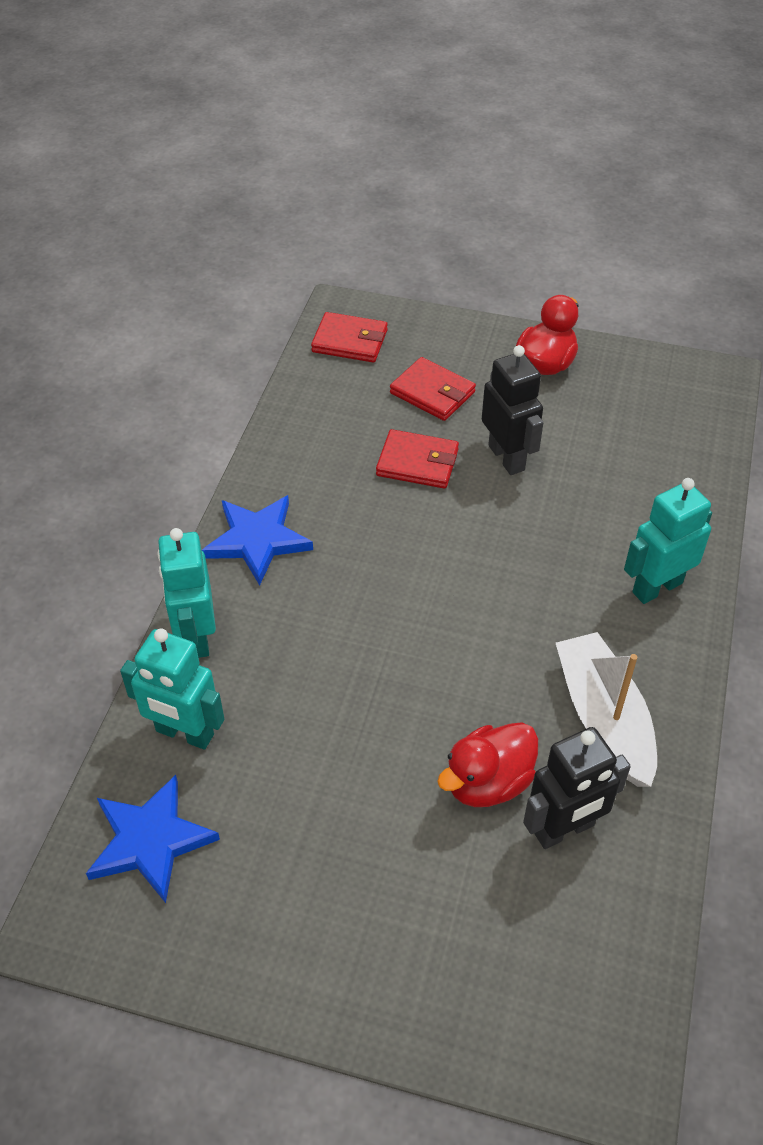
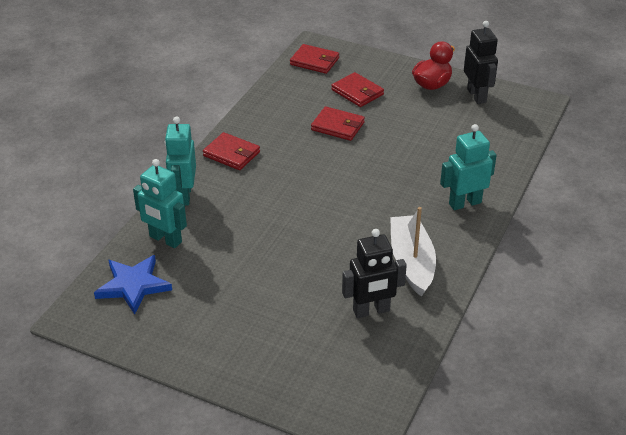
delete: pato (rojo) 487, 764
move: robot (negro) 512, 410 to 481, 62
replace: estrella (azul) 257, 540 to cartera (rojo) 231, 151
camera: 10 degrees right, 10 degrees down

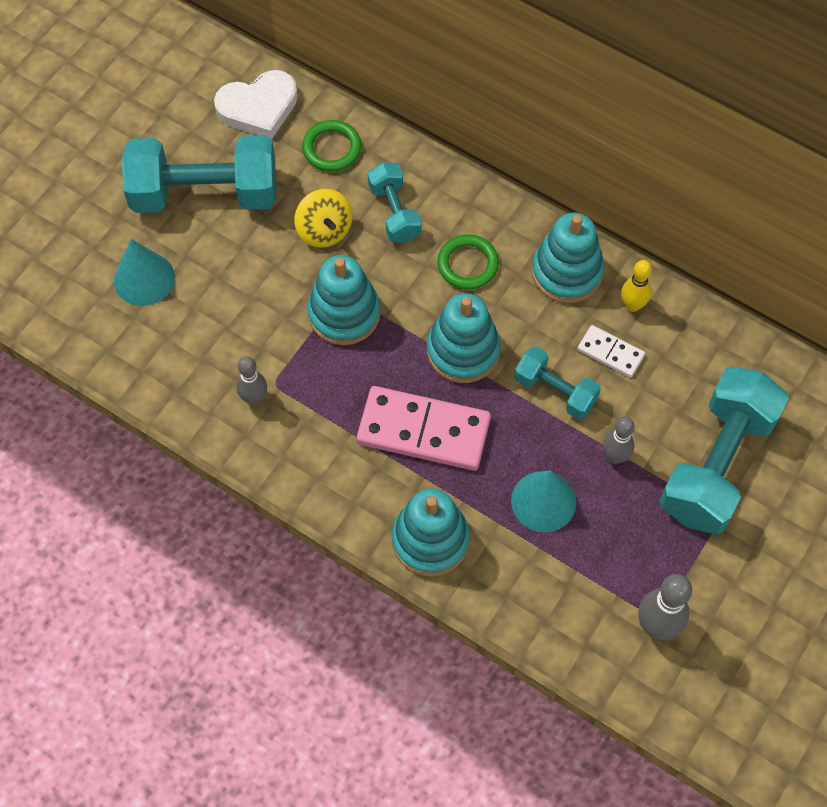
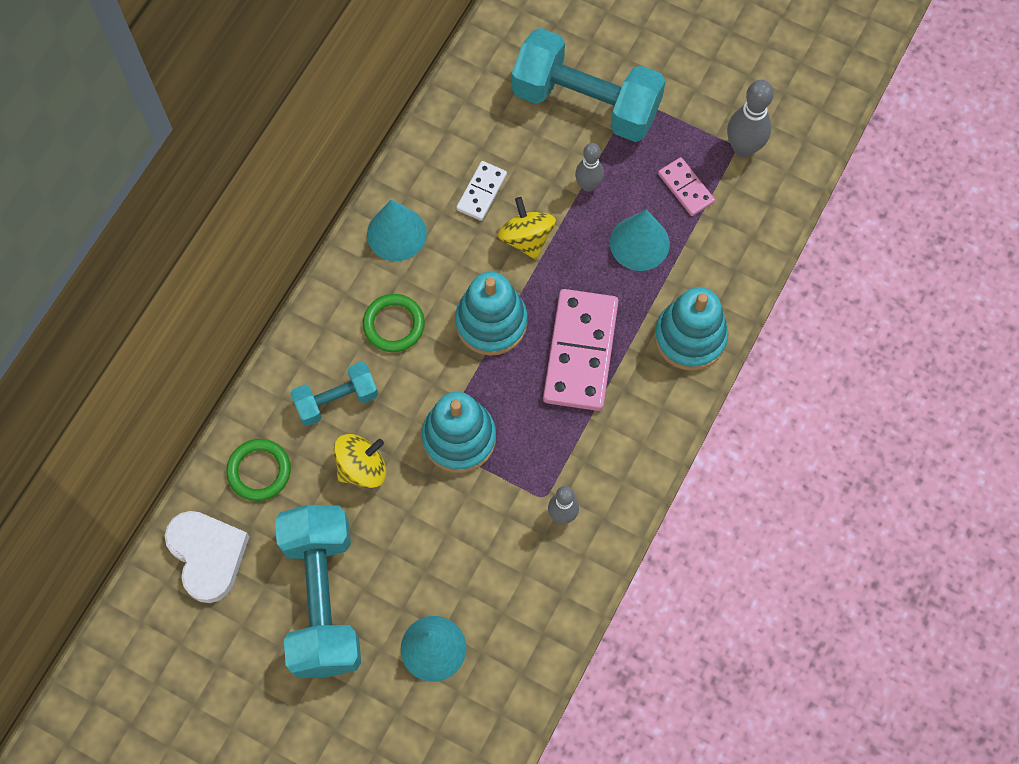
delete: bolo (amarillo) 636, 286
insert: ficha de dominó (rosa) 686, 186
replace: juguete apilable (turquesa) 568, 258 to cono (turquesa) 397, 230; mancuerna (turquesa) 557, 382 to peonza (amarillo) 527, 228
camera: 95 degrees left, 5 degrees up

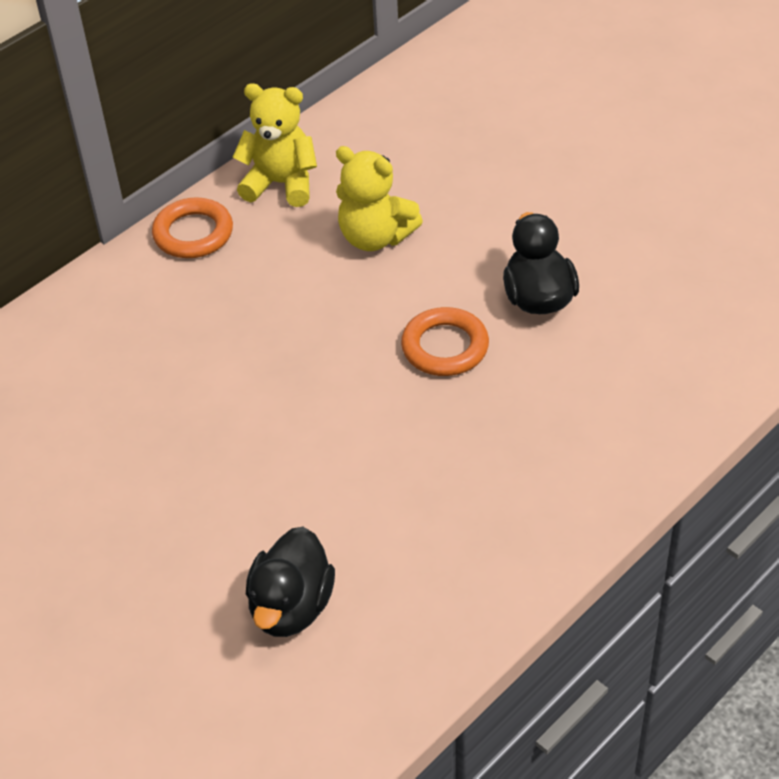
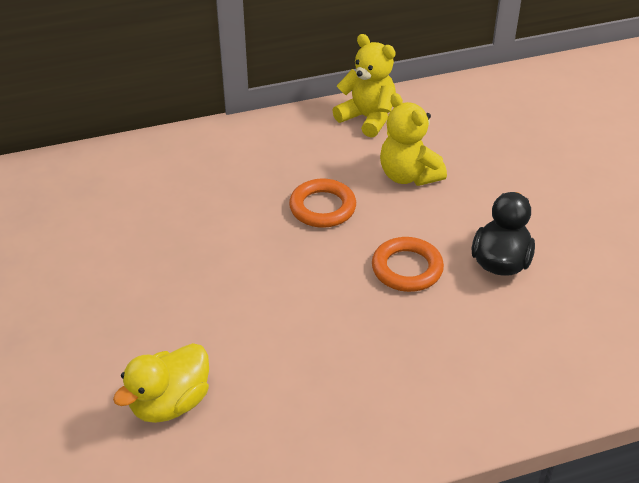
move: anillo (naranja) 192, 227 to 322, 203
recolor: pato (negro) 290, 582 to pato (amarillo) 161, 383
camera: 25 degrees right, 5 degrees down

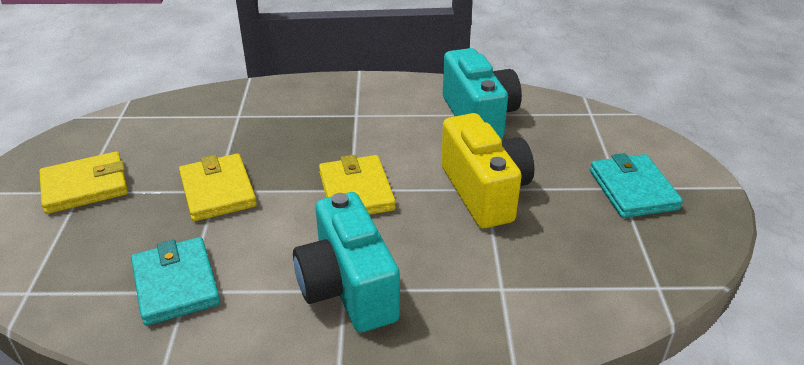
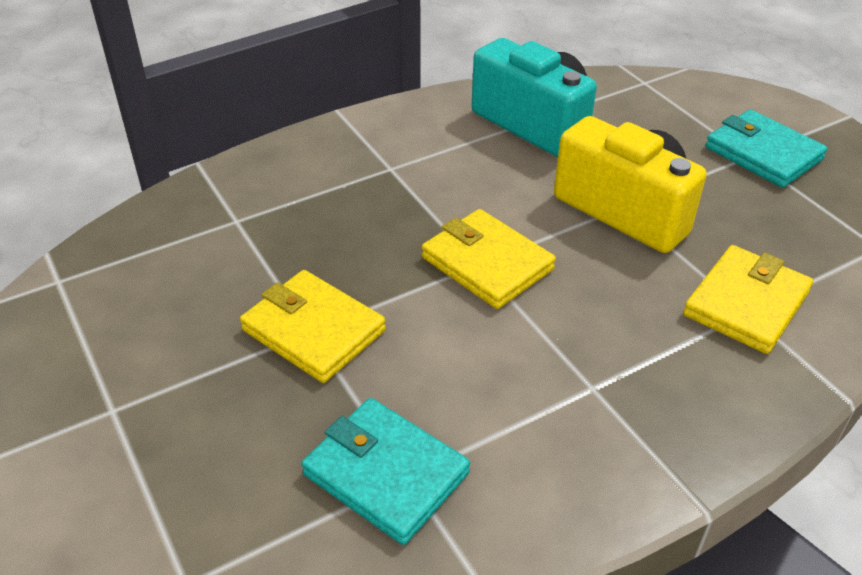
delete: cámara (turquesa) 346, 262
move: cartera (amarillo) 83, 182 to 748, 299
camera: 30 degrees left, 5 degrees up

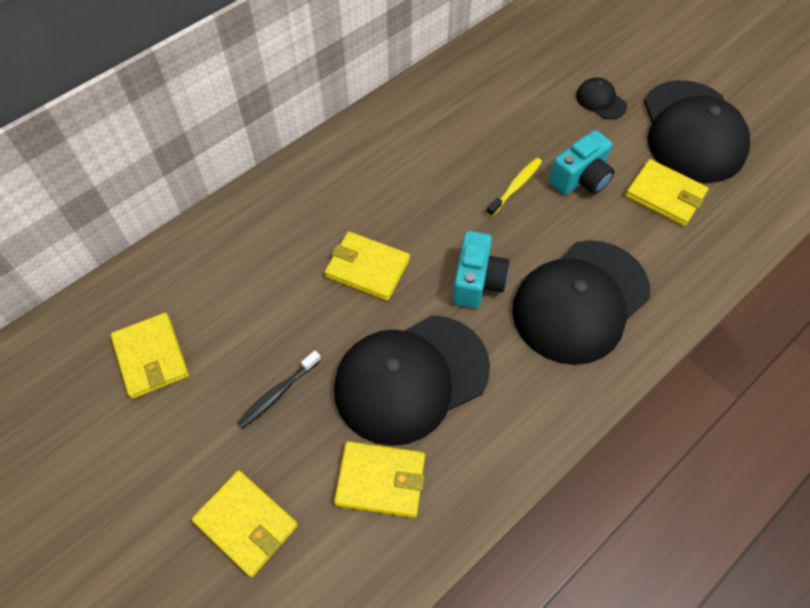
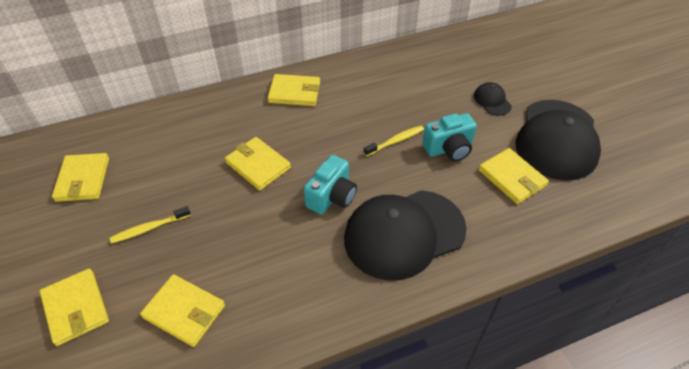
delete: gorra (negro) 412, 380
insert: cartera (amarillo) 293, 90
recolor: cepillo de dientes (negro) 279, 389 to cepillo de dientes (amarillo) 150, 224
camera: 20 degrees right, 10 degrees down

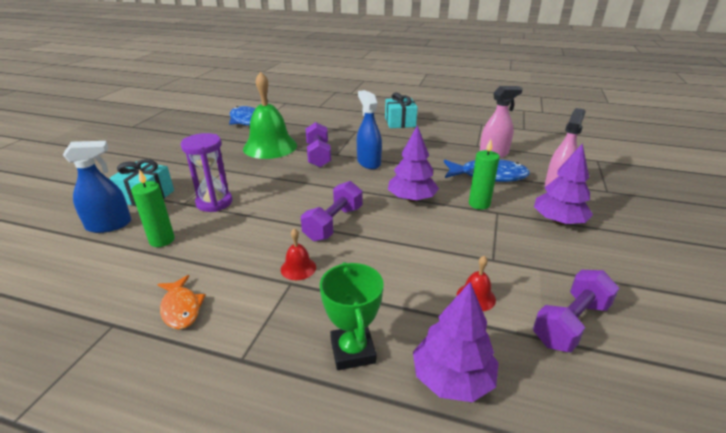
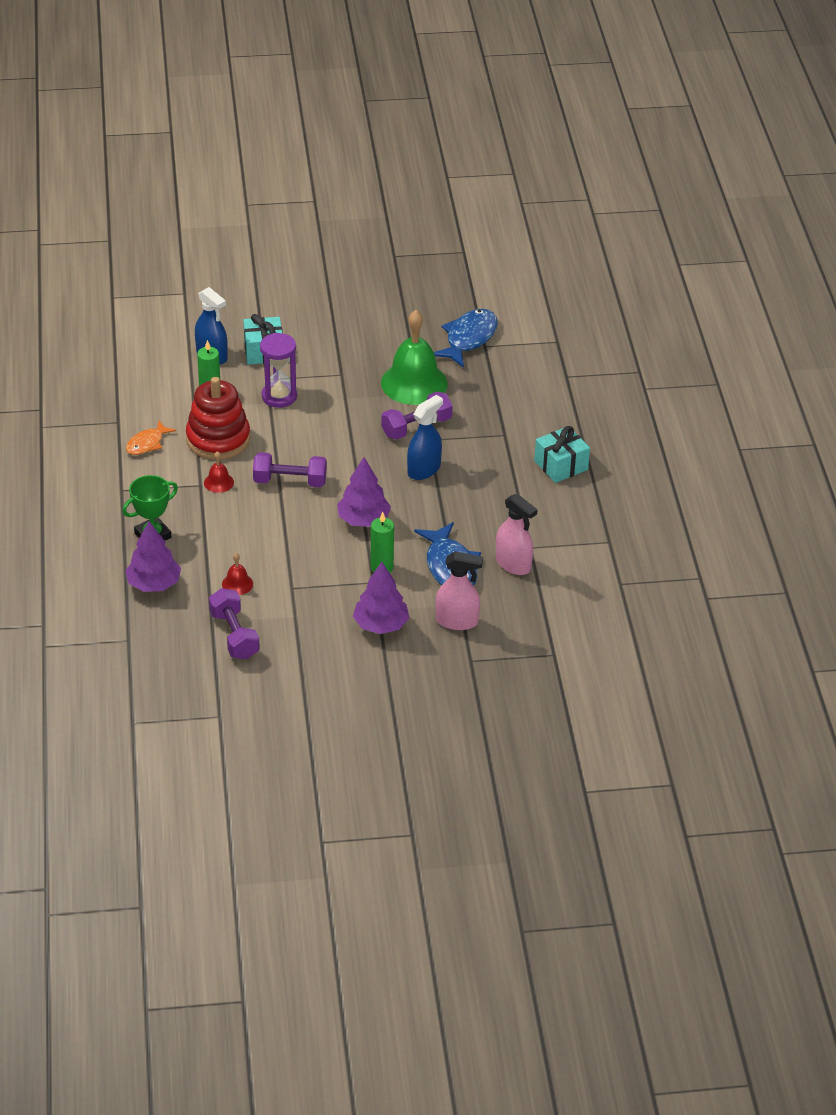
insert: juguete apilable (rojo) 218, 418
rotate: mancuerna (morado) 576, 311 = 234, 623 45 degrees clockwise
camera: 65 degrees right, 10 degrees up

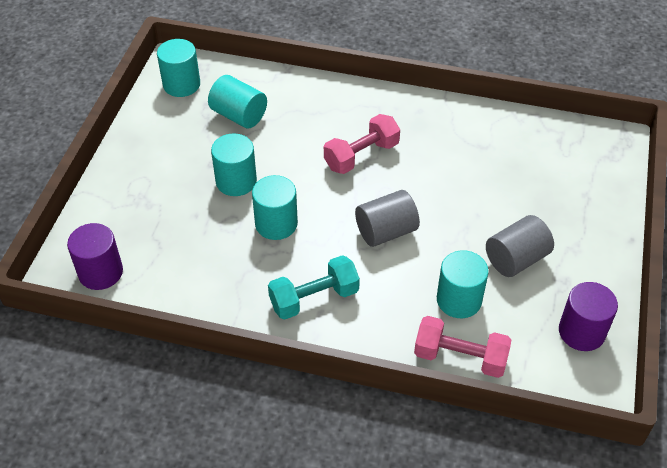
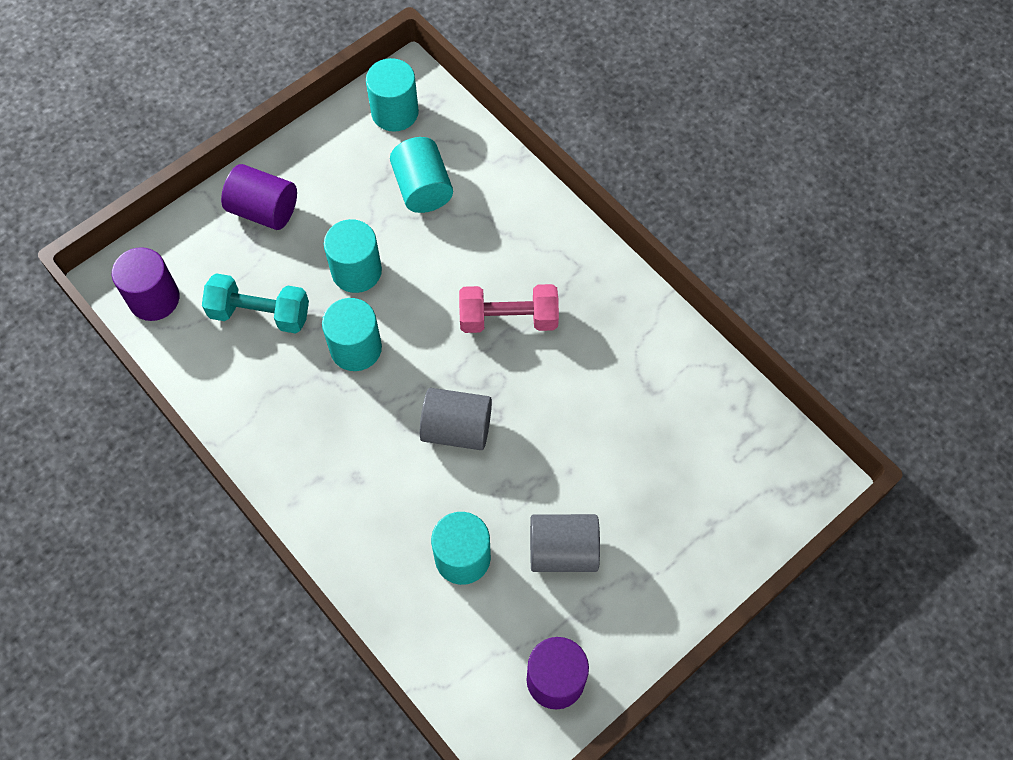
delete: mancuerna (rosa) 462, 347
insert: cilindro (morado) 259, 197
move: mancuerna (turquesa) 314, 287 to 255, 303
camera: 35 degrees right, 15 degrees up

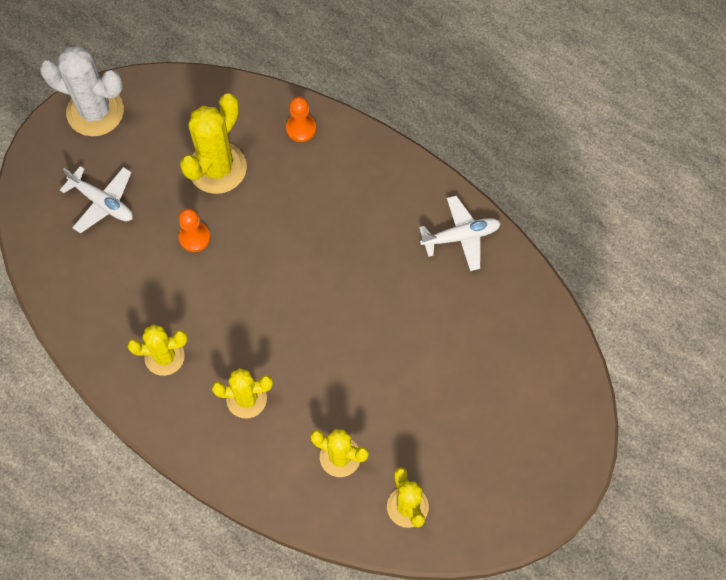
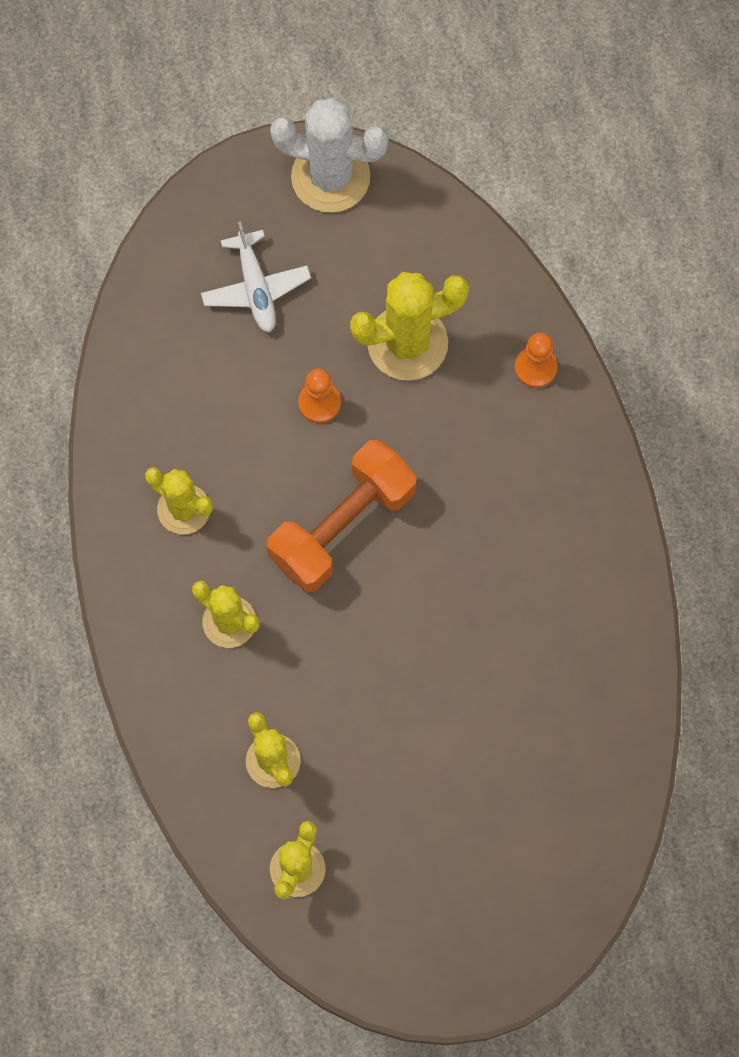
delete: avión (blanco) 460, 233
insert: mancuerna (naranja) 342, 516
rotate: cactus (blanco) 82, 91 = 329, 155 45 degrees counterclockwise
camera: 40 degrees right, 5 degrees up

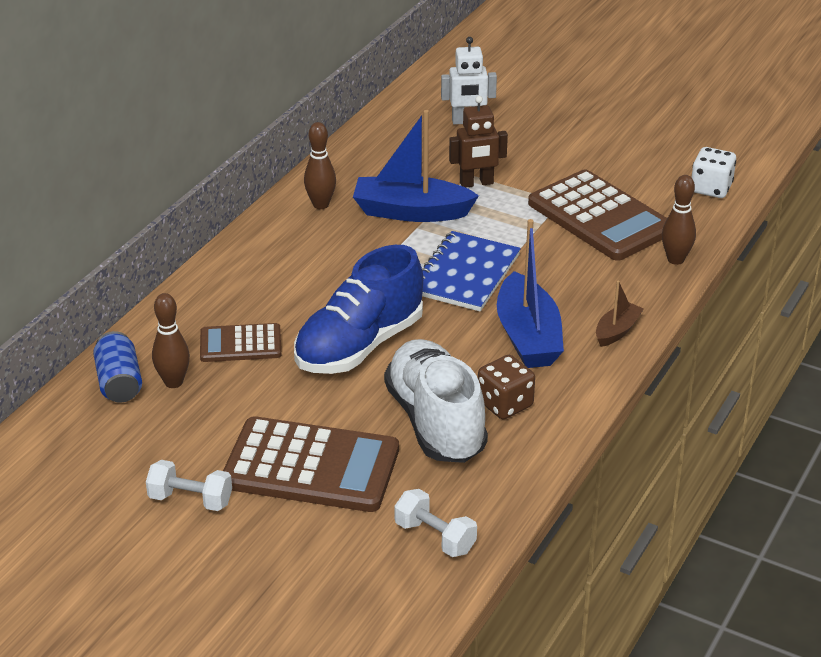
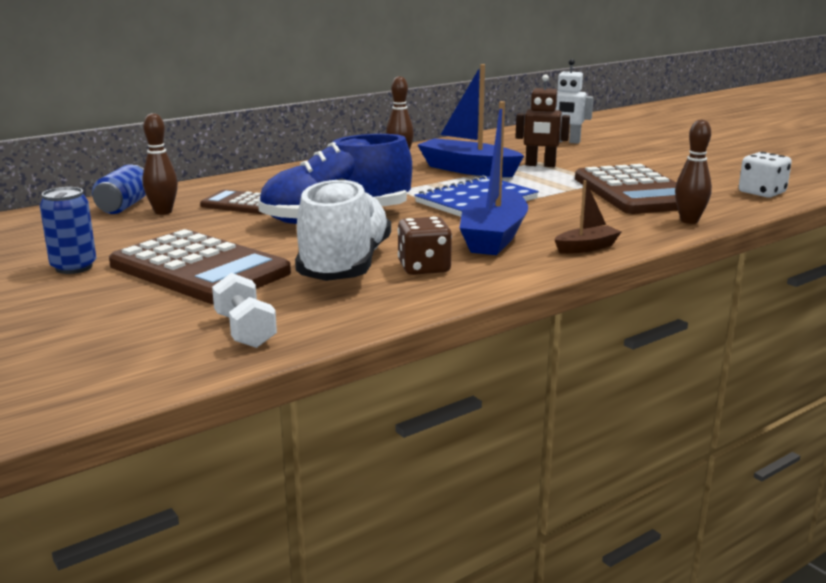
replace: mancuerna (blanco) 189, 485 to lata (azul) 68, 230
camera: 25 degrees right, 15 degrees down

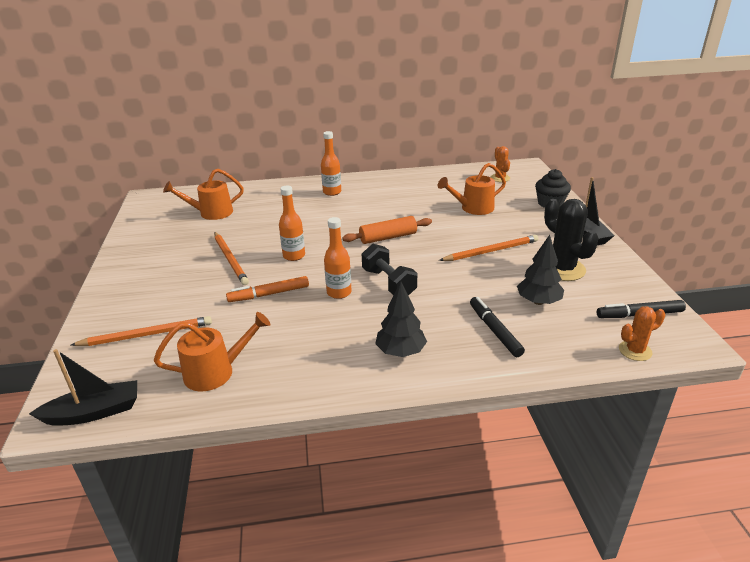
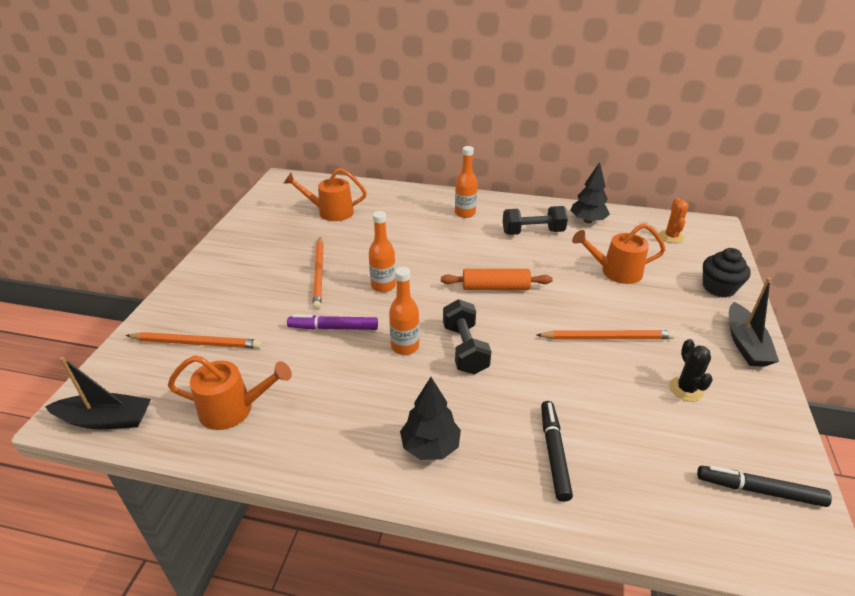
delete: cactus (naranja) 642, 334
insert: mancuerna (negro) 535, 220
move: árbol (negro) 540, 270 to 590, 192
recolor: rotulador (naranja) 267, 289 to rotulador (morado) 332, 322
resize: cactus (negro) 571, 240 = 691, 370 x0.58
camera: 20 degrees right, 5 degrees up

